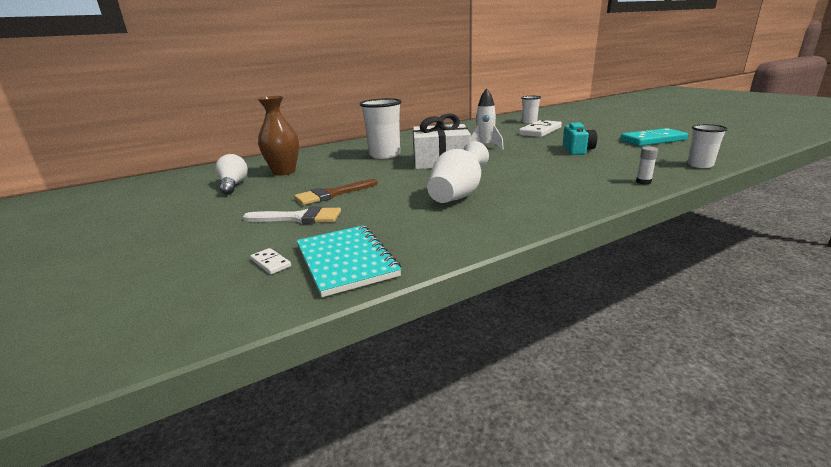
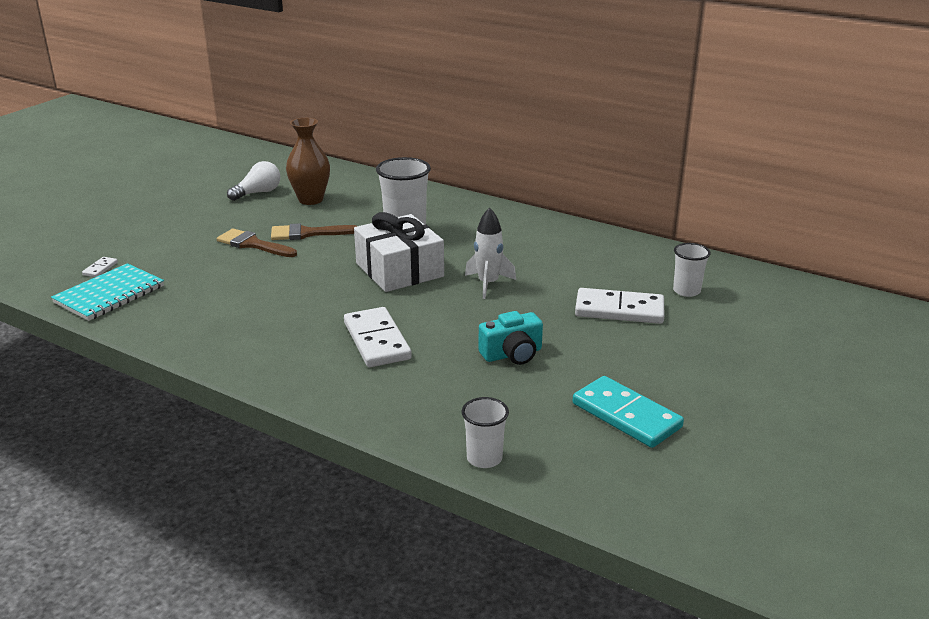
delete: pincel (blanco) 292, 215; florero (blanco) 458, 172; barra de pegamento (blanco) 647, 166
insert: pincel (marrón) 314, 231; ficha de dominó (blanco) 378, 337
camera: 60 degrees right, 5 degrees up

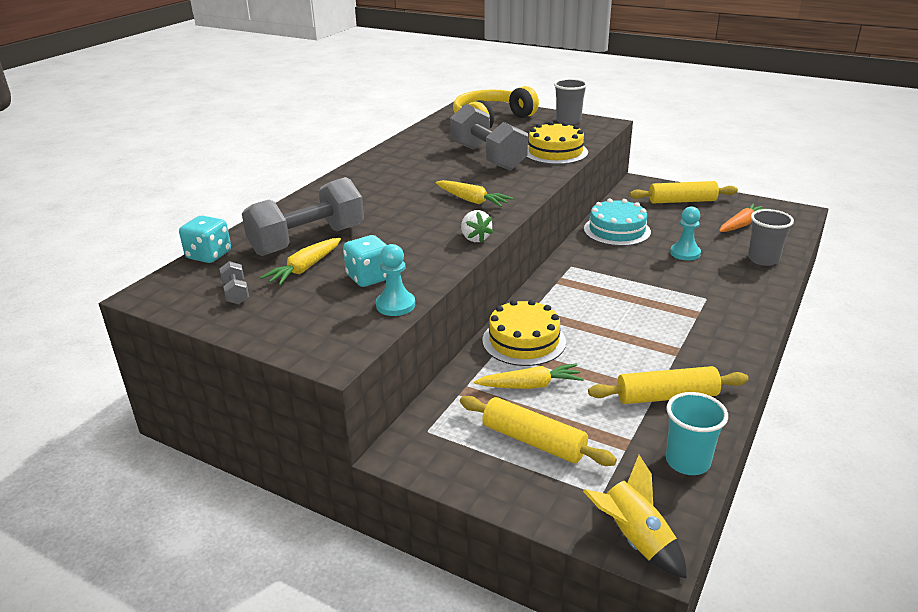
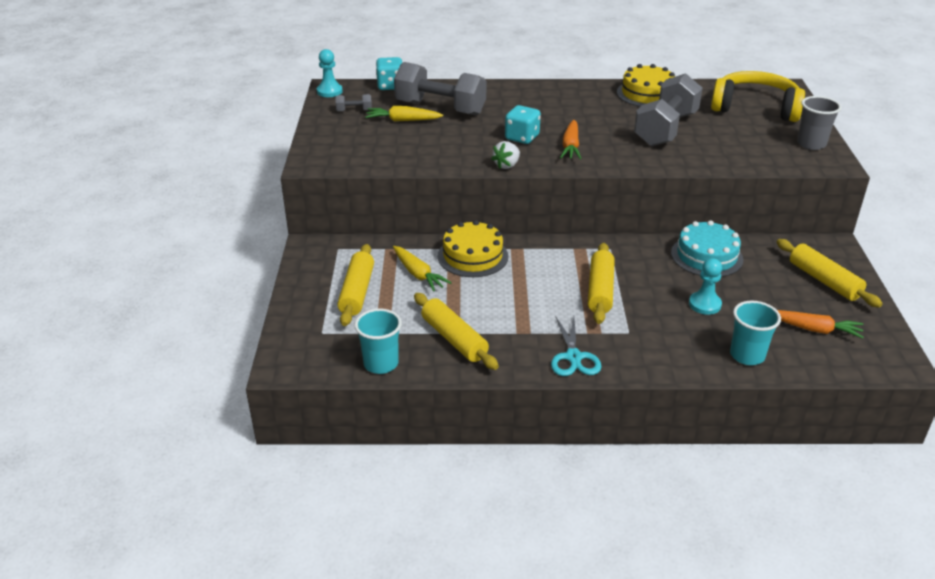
delete: cohete (amarillo) 635, 517
insert: tijeras (turquesa) 576, 346; rodillo (amarillo) 601, 283
move: peón (turquesa) 395, 280 to 330, 73; dado (turquesa) 365, 261 to 523, 124; tarta (amarillo) 557, 142 to 646, 85
recolor: zanahoria (amarillo) 474, 193 to zanahoria (naranja) 571, 139; vaso (gris) 771, 237 to vaso (turquesa) 755, 333
rotate: mancuerna (gris) 234, 282 = 353, 103 45 degrees clockwise
camera: 60 degrees right, 5 degrees up

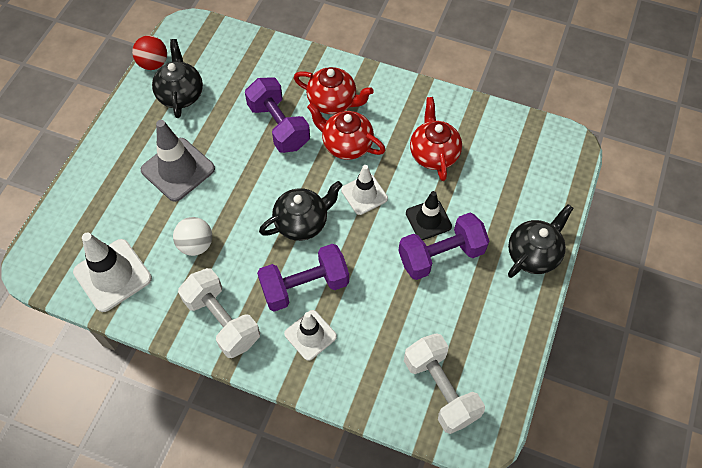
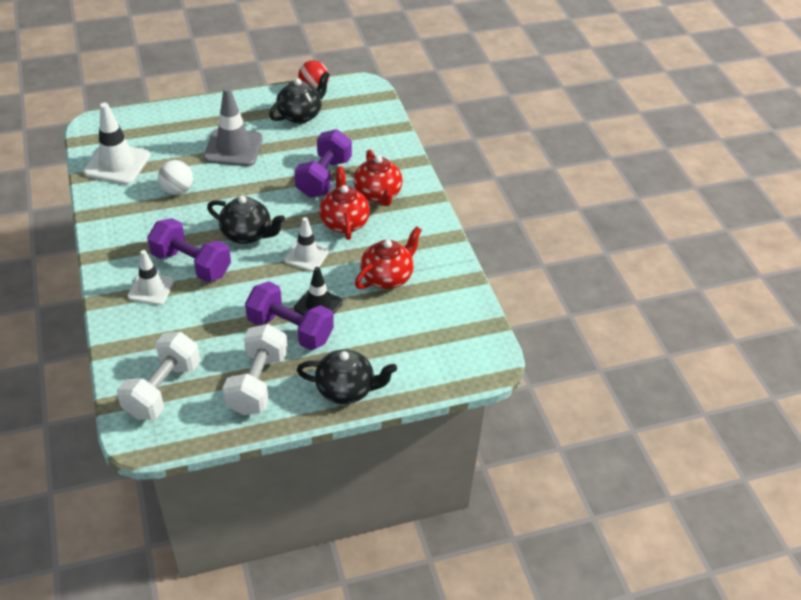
move: mancuerna (blanco) 219, 313 to 255, 369
camera: 50 degrees right, 15 degrees down

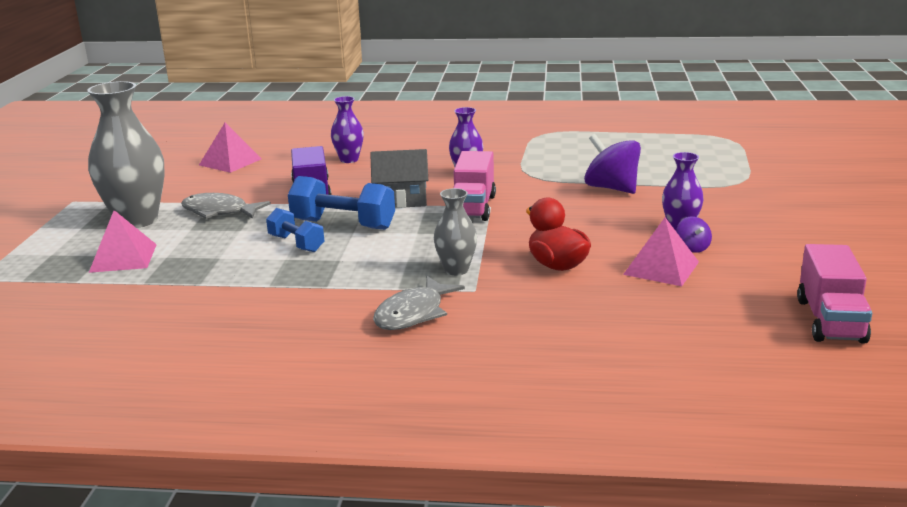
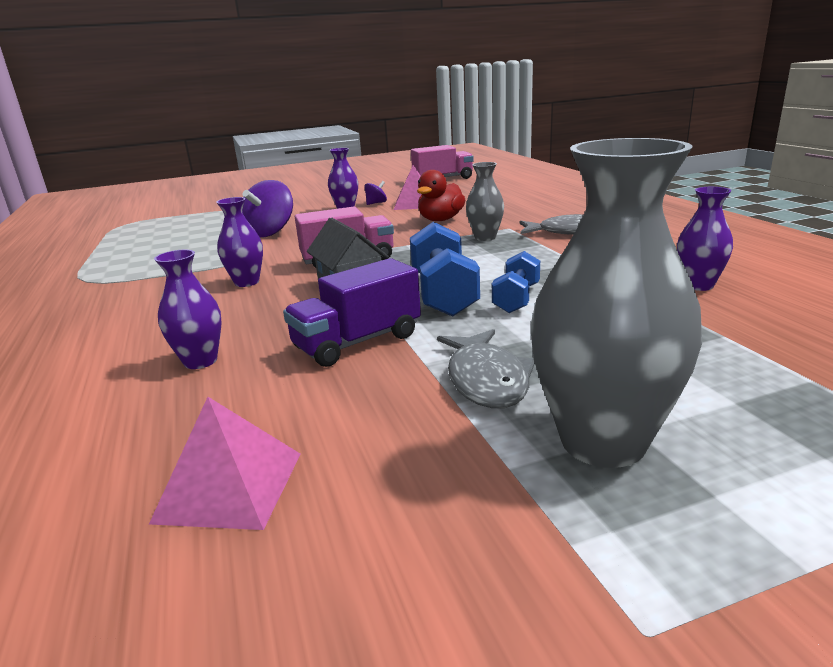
delete: pirámide (rosa) 123, 241
insert: florero (morado) 705, 239
camera: 115 degrees left, 0 degrees up

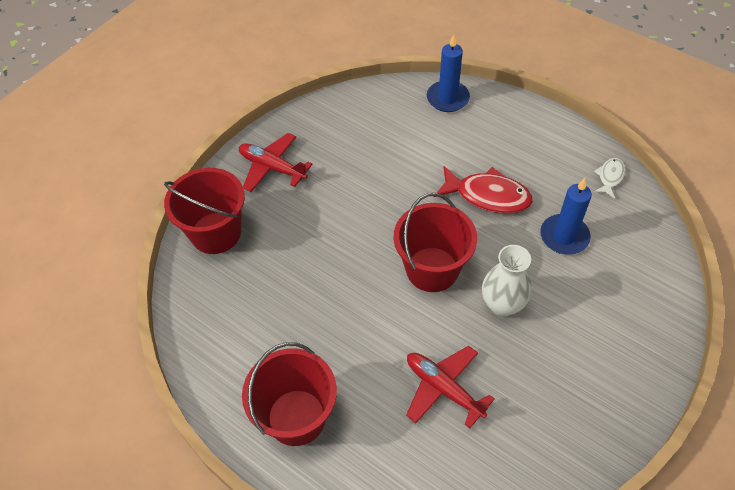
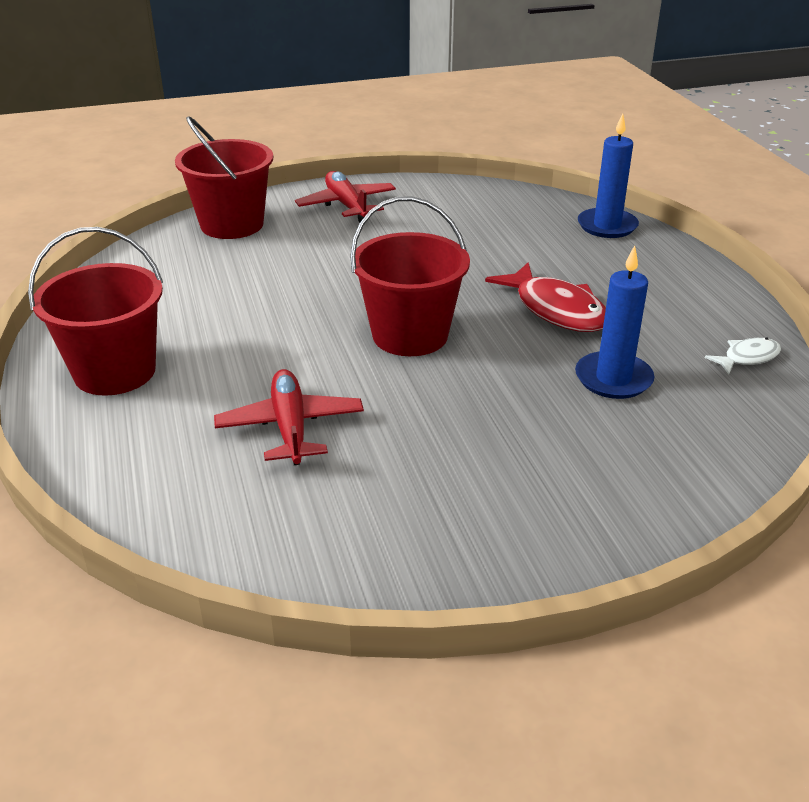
delete: florero (blanco) 507, 281
camera: 35 degrees right, 20 degrees down

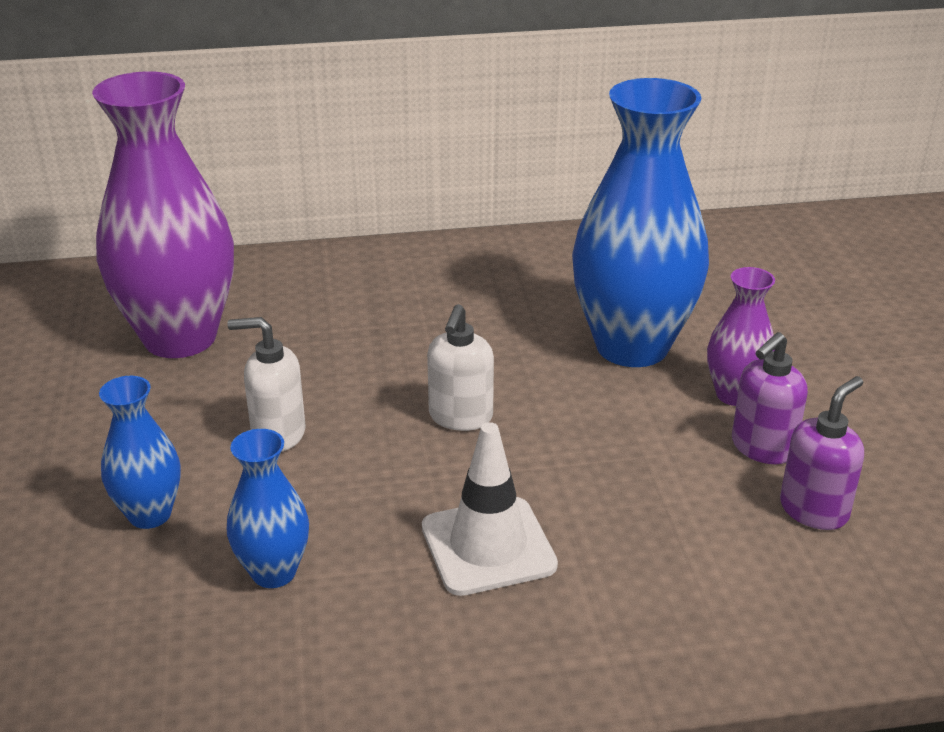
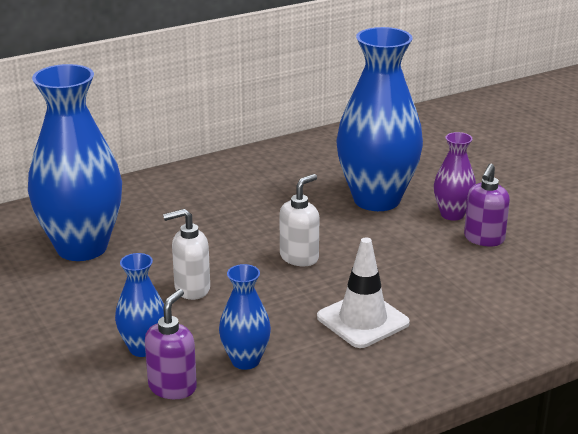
move: dispensador de jabón (morado) 822, 453 to 171, 344
recolor: florero (morado) 163, 214 to florero (azul) 75, 162
rotate: dispensador de jabón (blanco) 460, 367 = 300, 220 135 degrees counterclockwise
camera: 20 degrees left, 5 degrees down

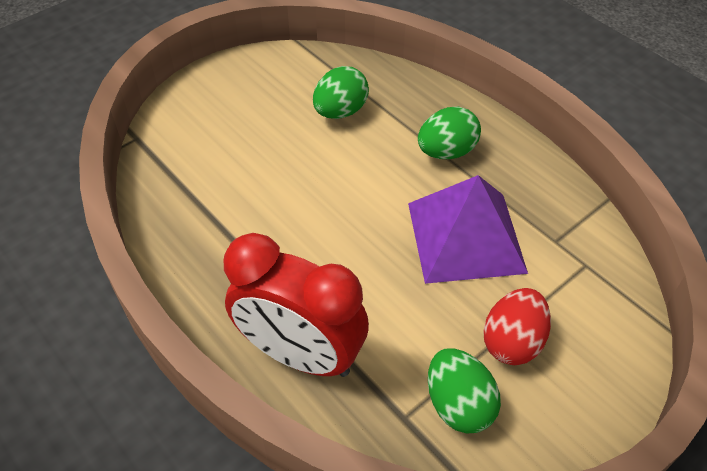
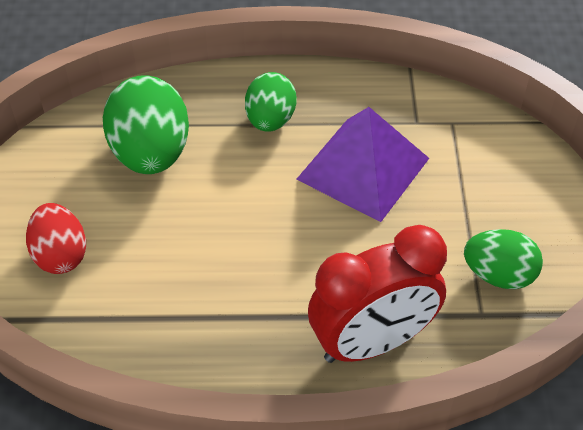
move: huevo (rojo) 517, 326 to 56, 238
resize: huevo (verde) 341, 92 = 146, 125 x1.58
camera: 50 degrees left, 0 degrees up

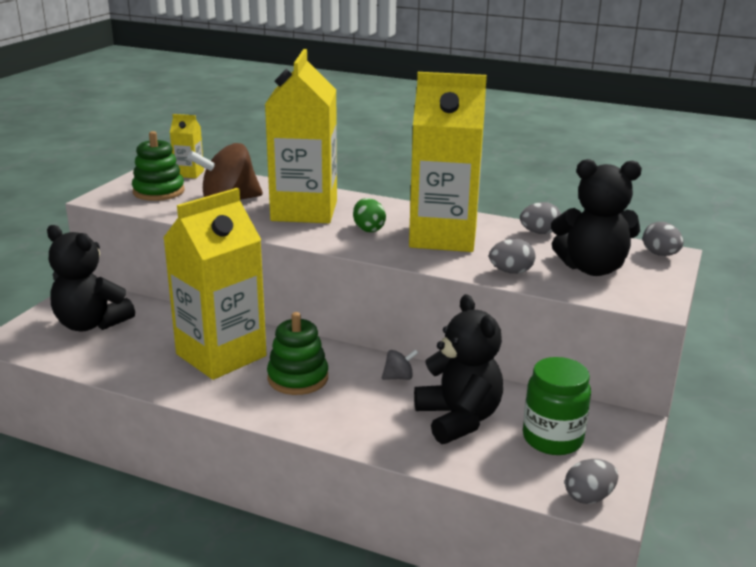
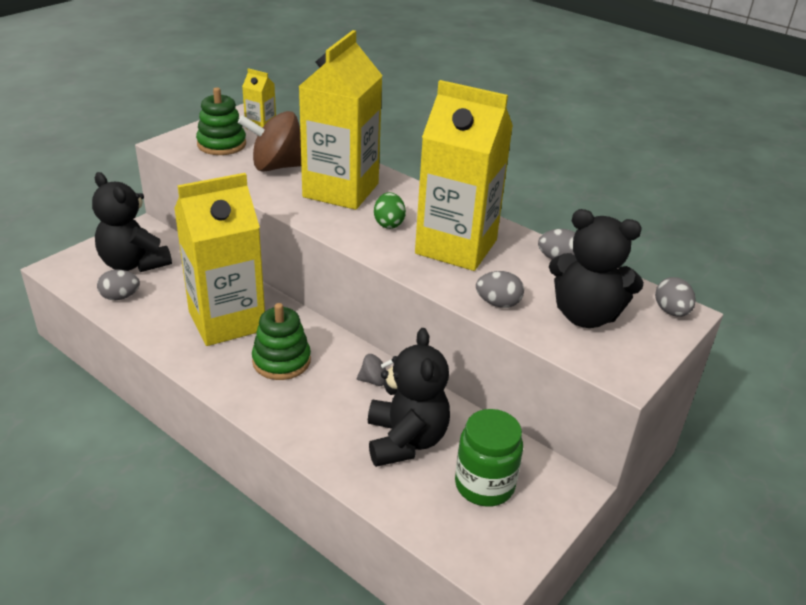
move: huevo (gris) 591, 481 to 118, 284
camera: 15 degrees right, 10 degrees up

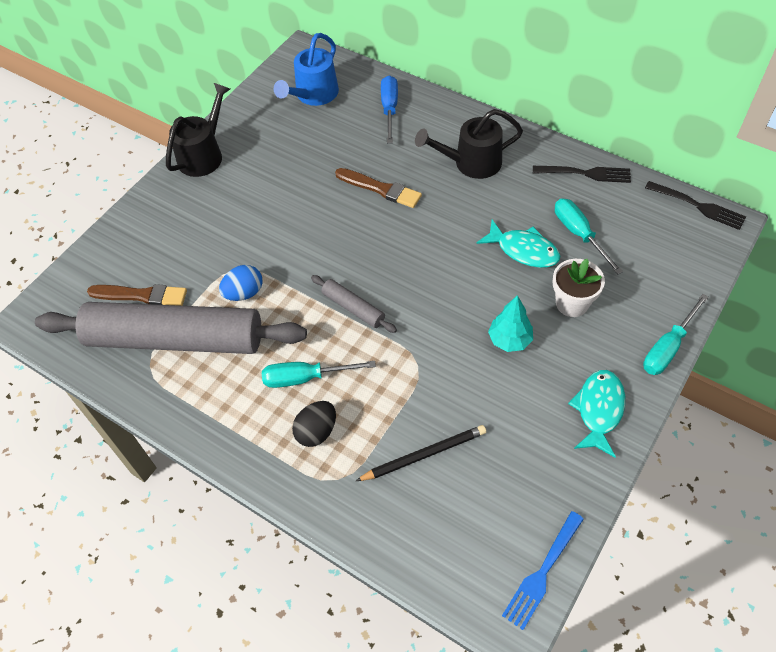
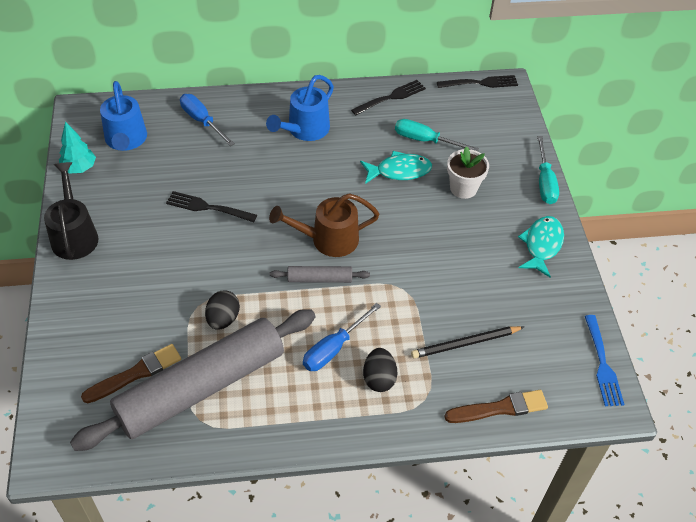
insert: tenedor (negro) 211, 206; regadera (marrón) 324, 225
move: árbol (turquesa) 510, 323 to 77, 148; pincel (marrón) 378, 188 to 496, 406
recolor: huevo (azul) 241, 283 to huevo (negro) 222, 310; regadera (negro) 469, 144 to regadera (azul) 300, 108; destornillador (turquesa) 319, 374 to destornillador (azul) 342, 337
rotate: lápiz (negro) 421, 453 = 467, 342 135 degrees counterclockwise; pez (turquesa) 596, 414 = 541, 247 45 degrees clockwise
camera: 45 degrees left, 5 degrees down

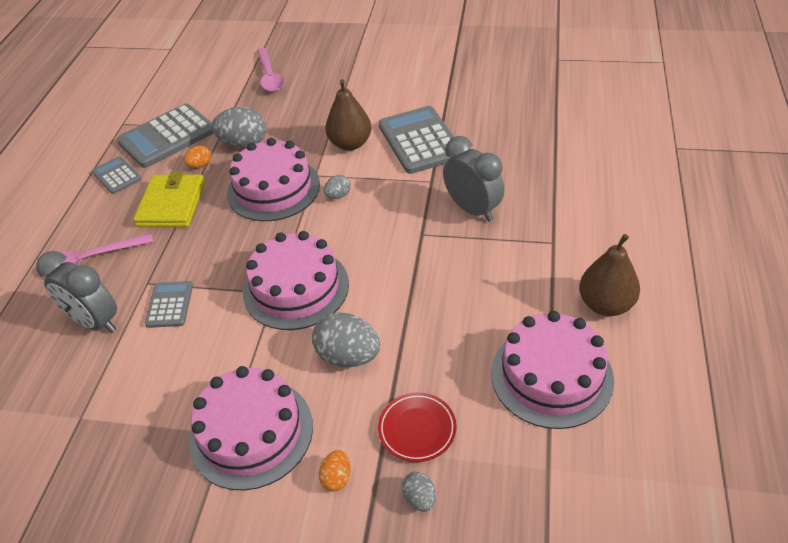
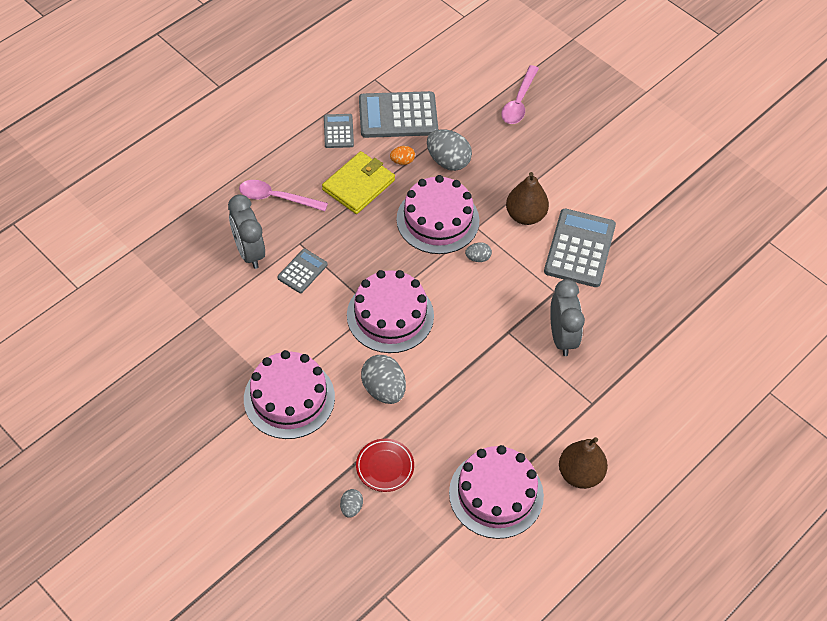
delete: huevo (naranja) 335, 470
camera: 30 degrees right, 10 degrees up

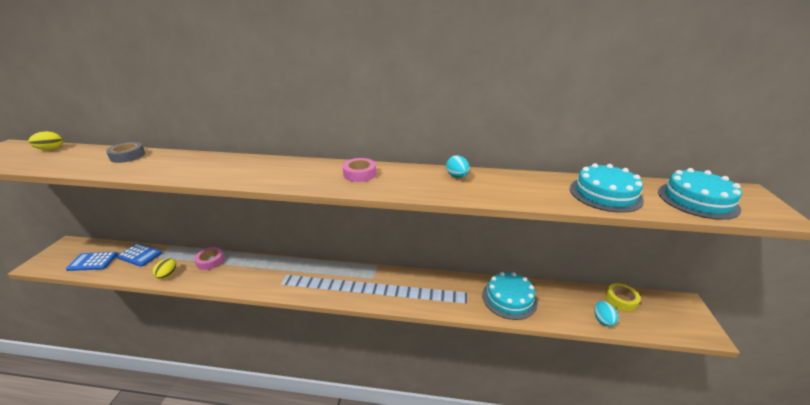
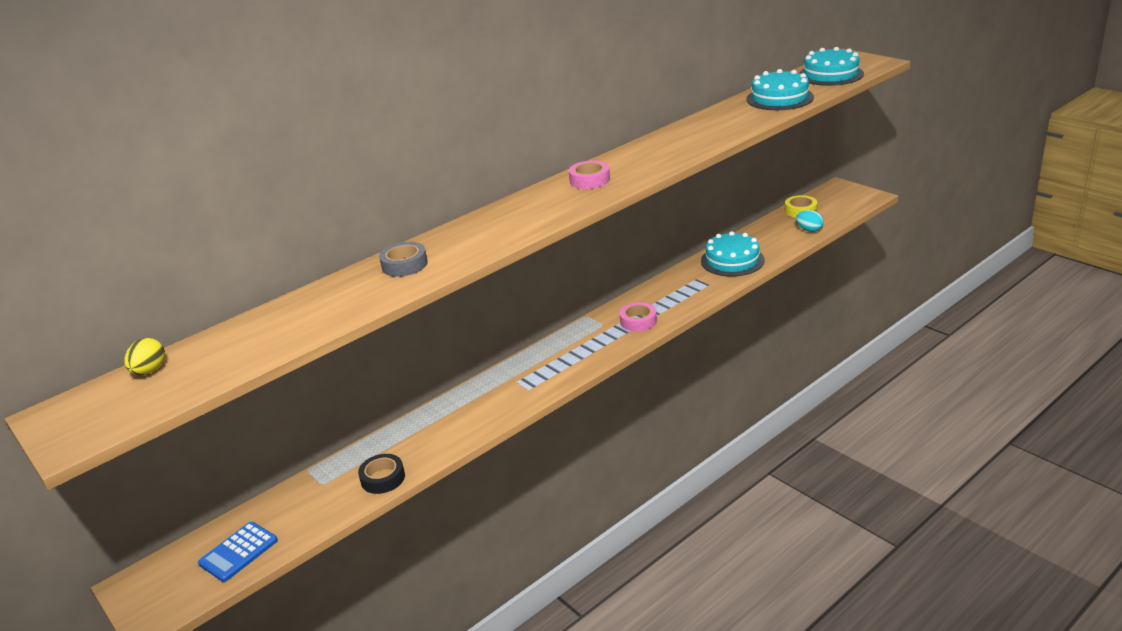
delete: calculadora (azul) 139, 255; huevo (turquesa) 458, 166
move: cinta adhesiva (gris) 125, 152 to 403, 259; cinta adhesiva (rosa) 209, 258 to 638, 317
replace: huevo (amarillo) 164, 268 to cinta adhesiva (negro) 381, 474
camera: 45 degrees left, 0 degrees up

